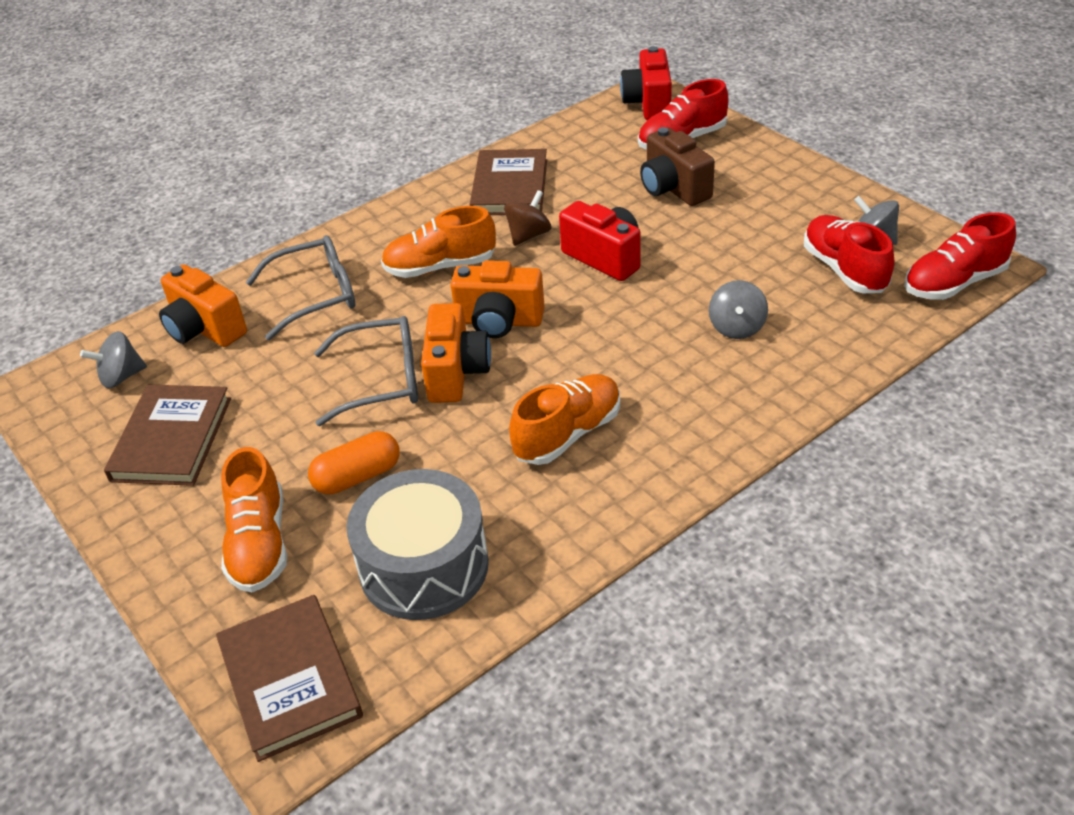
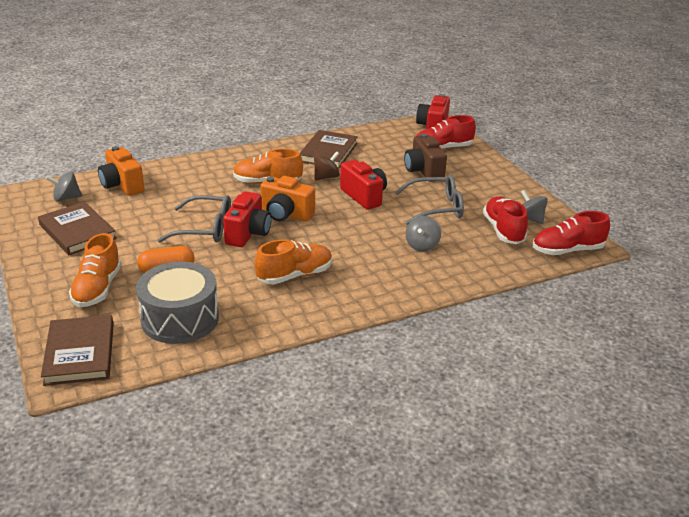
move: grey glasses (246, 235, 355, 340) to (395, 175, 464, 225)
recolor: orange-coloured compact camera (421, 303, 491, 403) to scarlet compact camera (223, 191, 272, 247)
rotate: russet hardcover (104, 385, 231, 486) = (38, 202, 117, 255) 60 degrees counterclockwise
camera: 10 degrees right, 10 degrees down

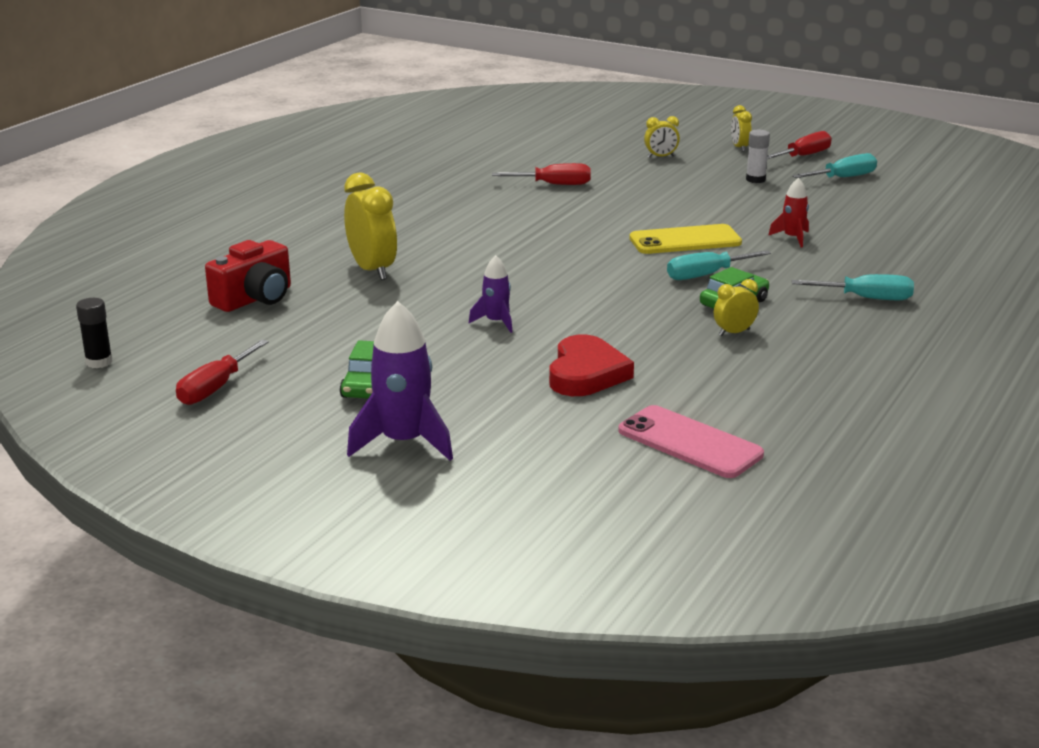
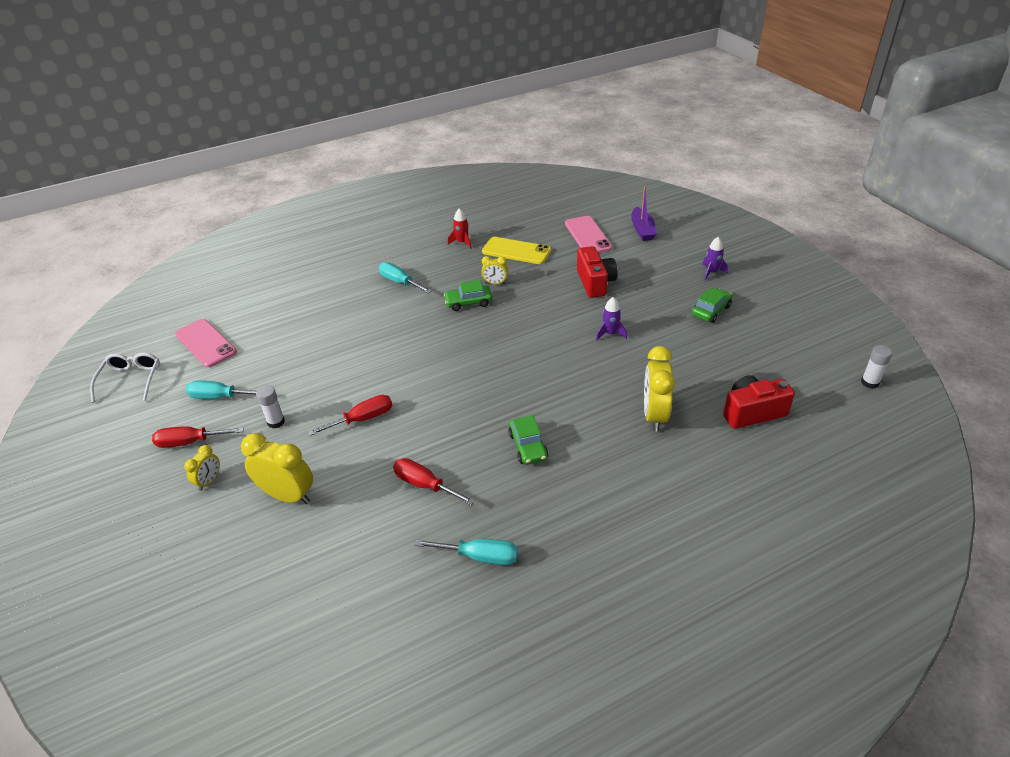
insert: snow-white glasses (90, 353, 160, 403); rose-pink smartphone (175, 319, 237, 367); emerald car (508, 415, 548, 465); purple sailboat (631, 186, 657, 241)
move: scarlet screwdriver (176, 339, 269, 405) to (308, 395, 392, 436); aqua screwdriver (667, 250, 771, 280) to (415, 539, 518, 565); scarlet toy rocket (768, 178, 809, 248) to (448, 208, 472, 249); bright yellow smartphone (629, 224, 742, 254) to (482, 237, 551, 264)
replace: scarlet love heart (549, 335, 634, 396) to scarlet compact camera (577, 246, 618, 298)
recolor: ebony stick of glue (76, 298, 113, 368) to snow-white stick of glue (861, 345, 892, 389)
resize: bright yellow alarm clock (644, 116, 680, 158) = (241, 433, 313, 504) x1.88; purple toy rocket (347, 301, 453, 461) = (702, 237, 728, 280) x0.55
camera: 145 degrees left, 15 degrees up

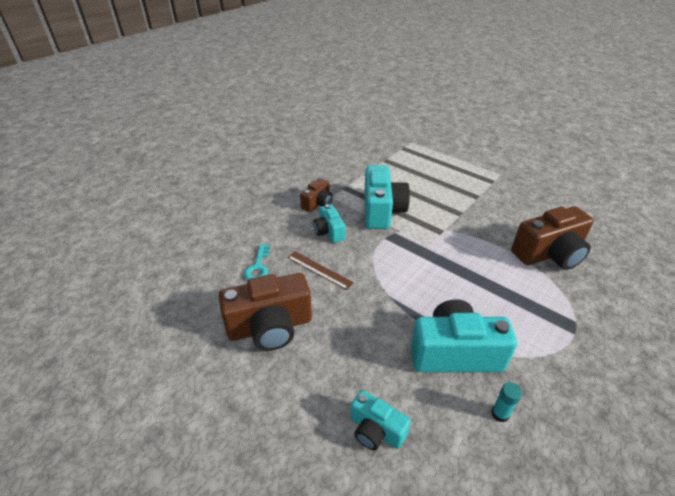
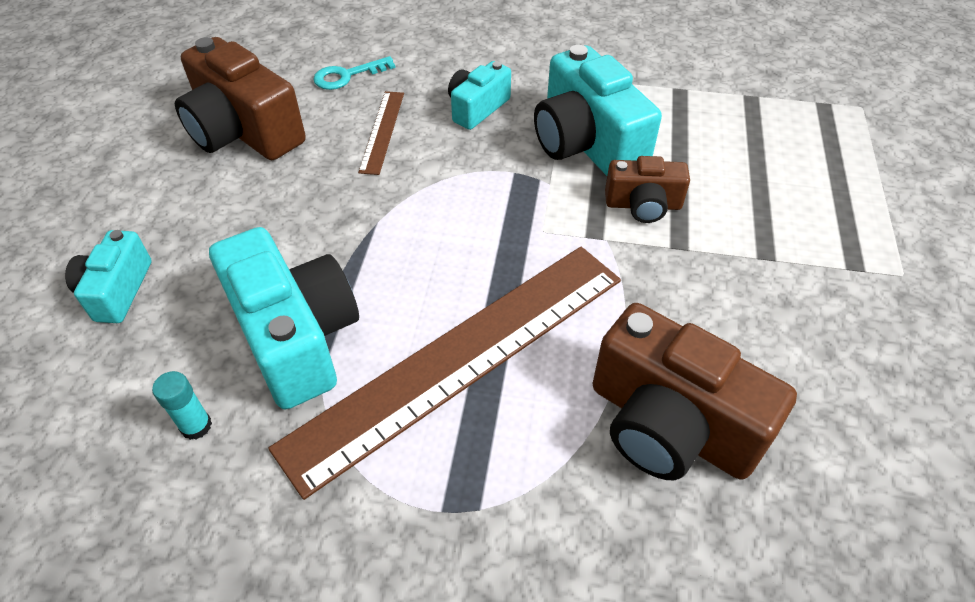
insert: russet ruler (268, 247, 621, 500)
move: russet compact camera (300, 178, 333, 212) to (605, 156, 690, 223)
rotate: aqua compact camera (364, 165, 410, 229) = (534, 45, 662, 176) 90 degrees clockwise
camera: 60 degrees right, 10 degrees up

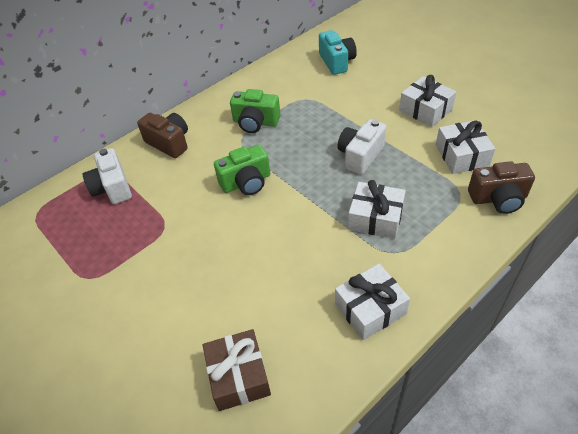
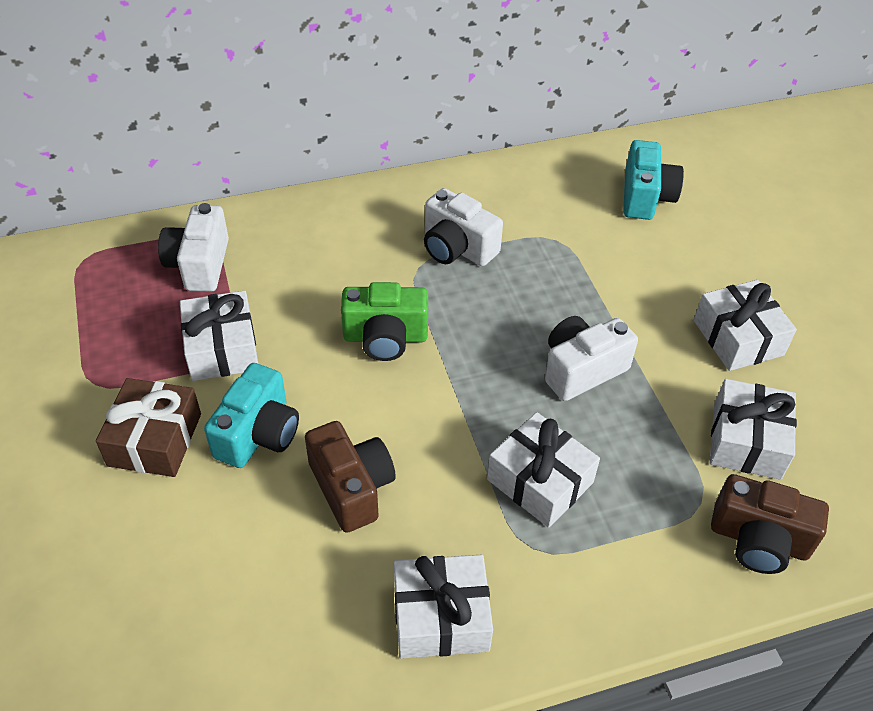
insert: snow-white present (180, 291, 258, 381); aqua compact camera (204, 363, 299, 468)
move: russet present (203, 329, 271, 411) to (96, 378, 201, 477); russet compact camera (137, 113, 188, 158) to (305, 421, 396, 533)
recolor: emerald compact camera (230, 89, 281, 133) to snow-white compact camera (424, 188, 503, 266)
camera: 20 degrees right, 0 degrees up

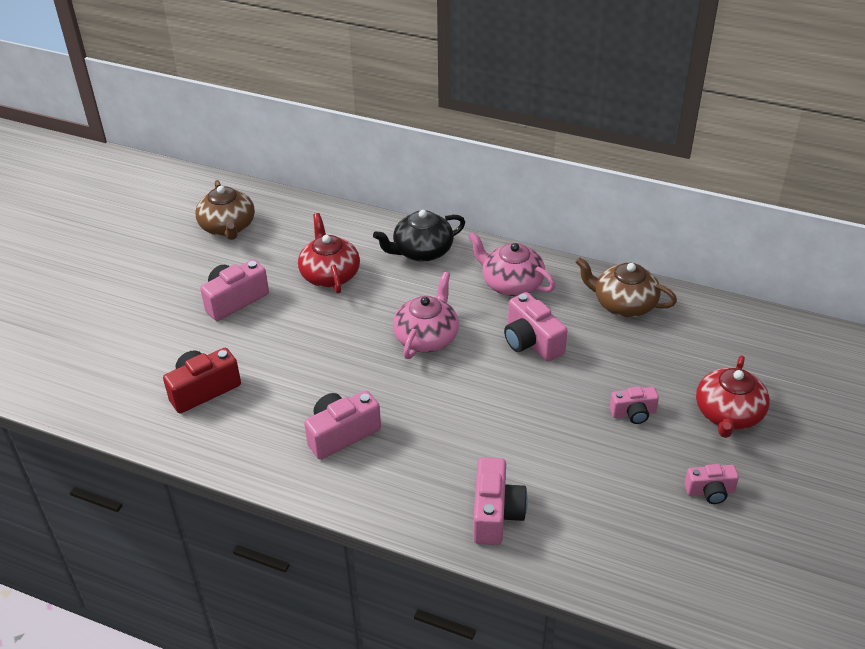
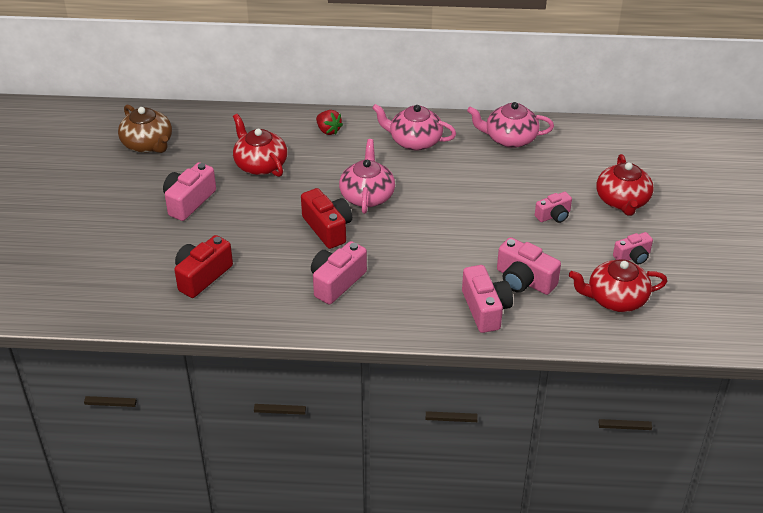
insert: scarlet compact camera (301, 188, 352, 249); scarlet china teapot (569, 259, 667, 312)
move: rose-pink compact camera (504, 292, 567, 362) to (497, 237, 561, 295)
replace: ebony china teapot (373, 210, 465, 261) to scarlet strawberry (316, 110, 343, 135)
recolor: russet china teapot (576, 257, 677, 317) to rose-pink china teapot (467, 102, 554, 148)
camera: 20 degrees left, 0 degrees up

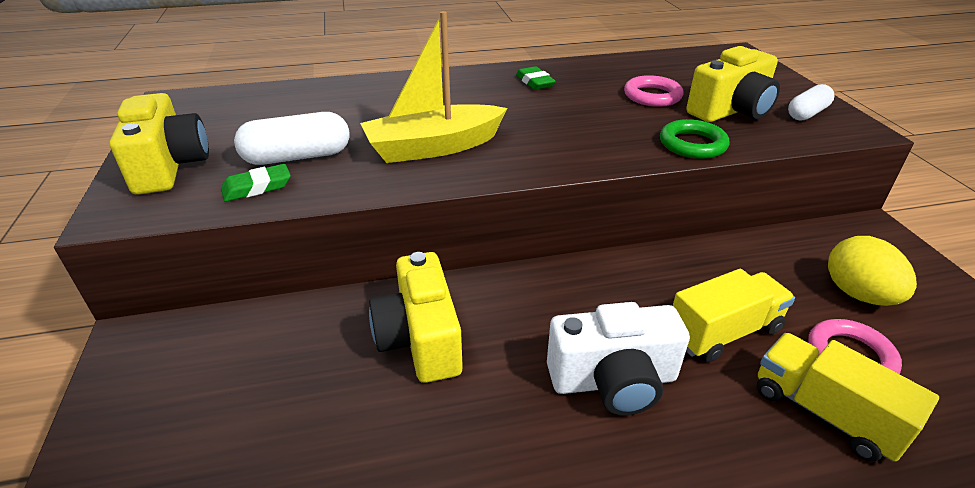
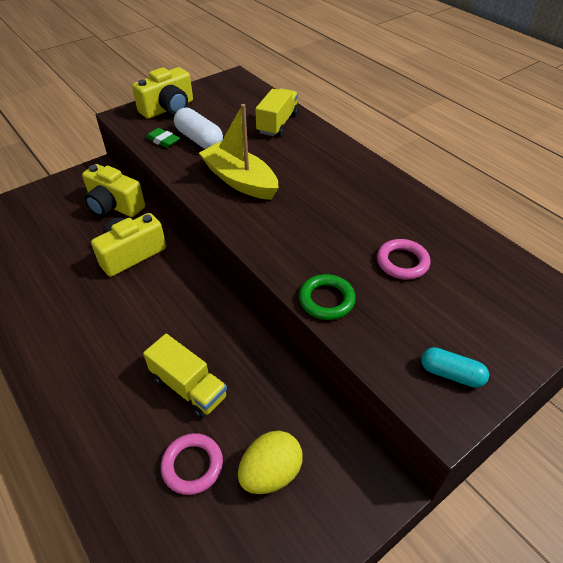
delete: emerald pencil eraser (516, 66, 556, 90); snow-white compact camera (547, 302, 690, 416)
move: bright yellow compact camera (686, 46, 780, 122) to (82, 164, 145, 217); bright yellow toy truck (757, 333, 939, 462) to (255, 88, 299, 136)
recolor: snow-white pill (788, 84, 835, 121) to aqua pill (421, 347, 489, 388)
camera: 65 degrees right, 10 degrees up

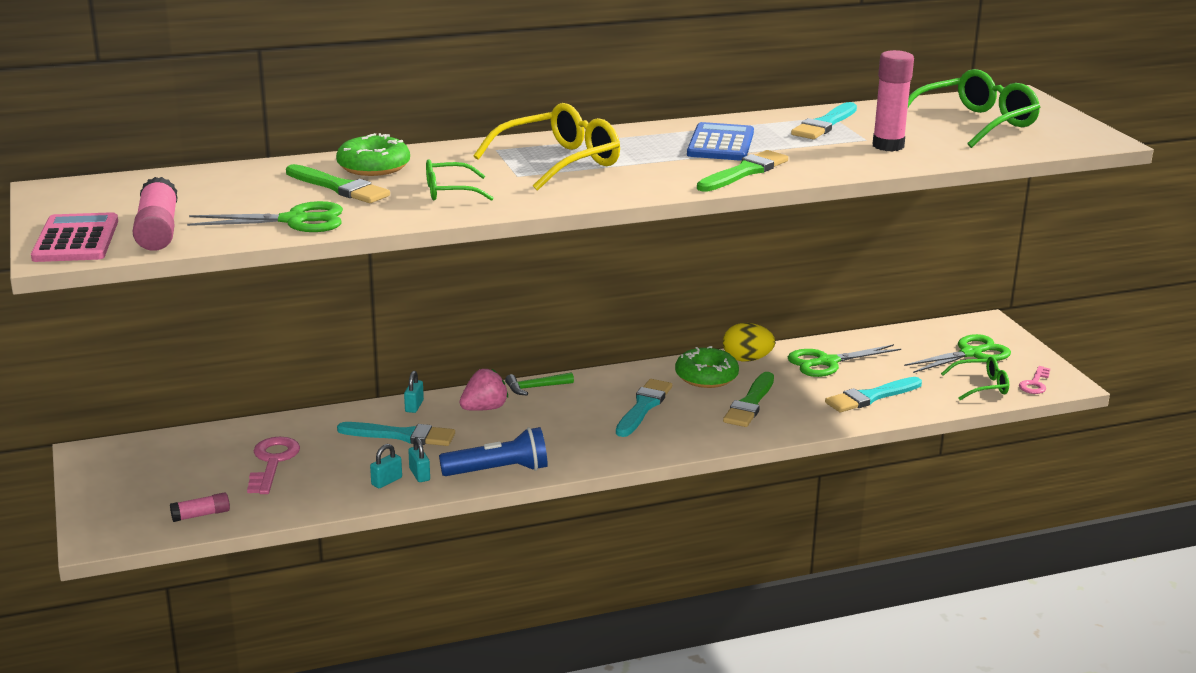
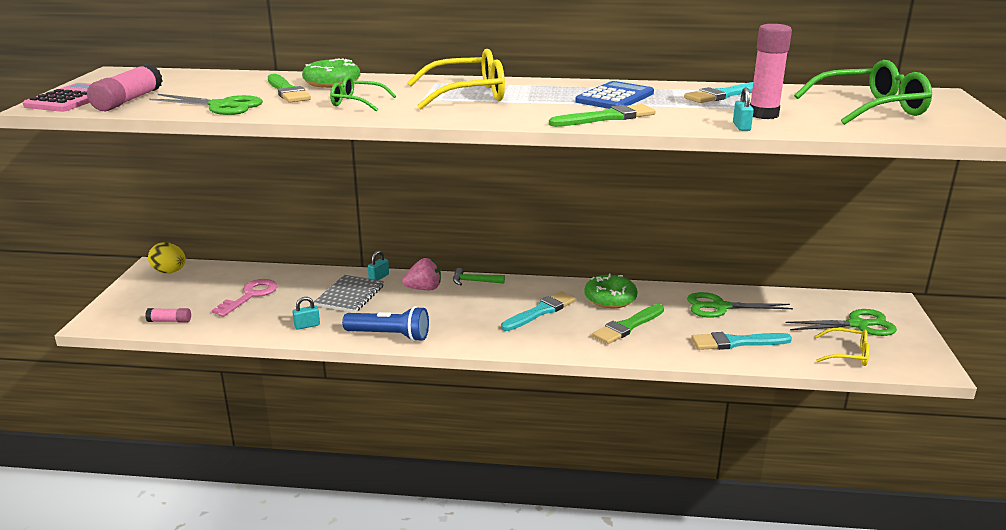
delete: rose-pink latchkey (1019, 366, 1050, 394)
move: bright yellow egg shape (723, 323, 775, 362) to (148, 242, 186, 273); aqua padlock (408, 437, 430, 482) to (733, 88, 754, 131)
replace: aqua brush (337, 422, 455, 446) to grey notepad (314, 275, 384, 313)
recolor: emerald glasses (941, 356, 1009, 400) to bright yellow glasses (816, 328, 869, 366)
camera: 25 degrees right, 0 degrees up

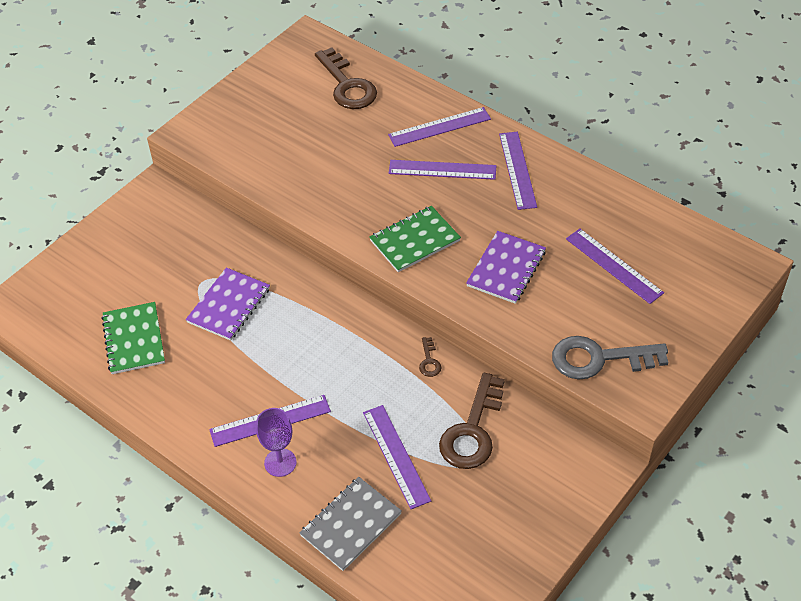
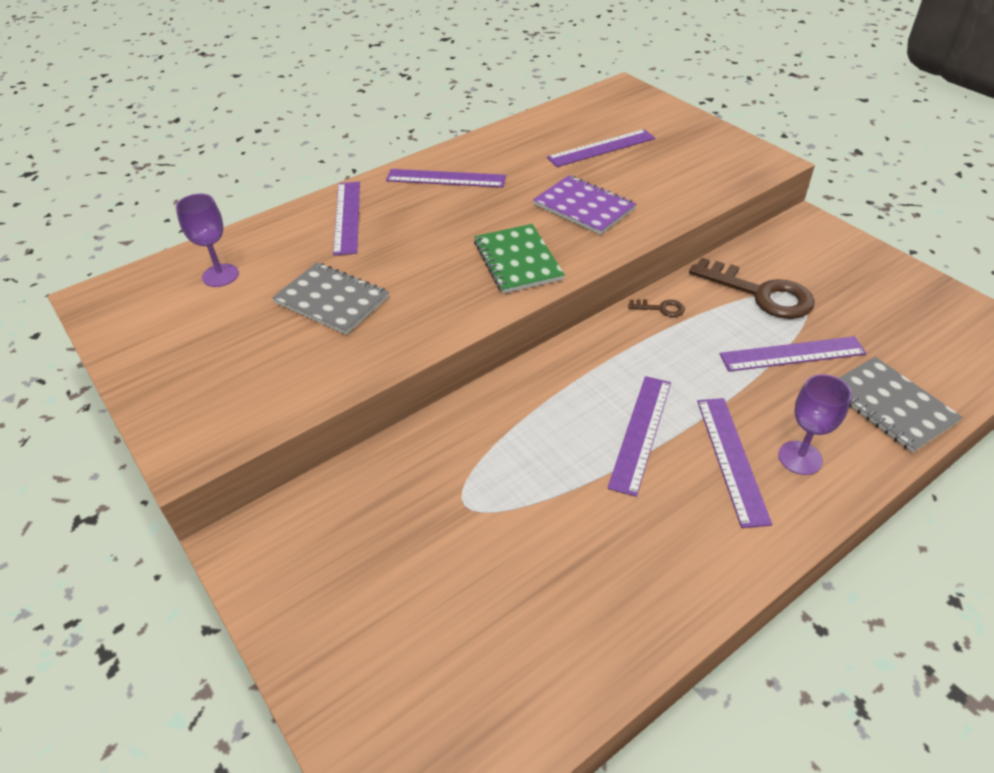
delete: emerald notepad (102, 302, 165, 374); purple notepad (186, 268, 270, 341); grey latchkey (552, 336, 668, 380)
insert: grey notepad (272, 262, 389, 335)
move: purple ruler (389, 160, 496, 180) to (608, 376, 671, 497)
replace: russet latchkey (315, 47, 377, 109) to purple goblet (176, 194, 239, 287)
camera: 75 degrees left, 5 degrees down

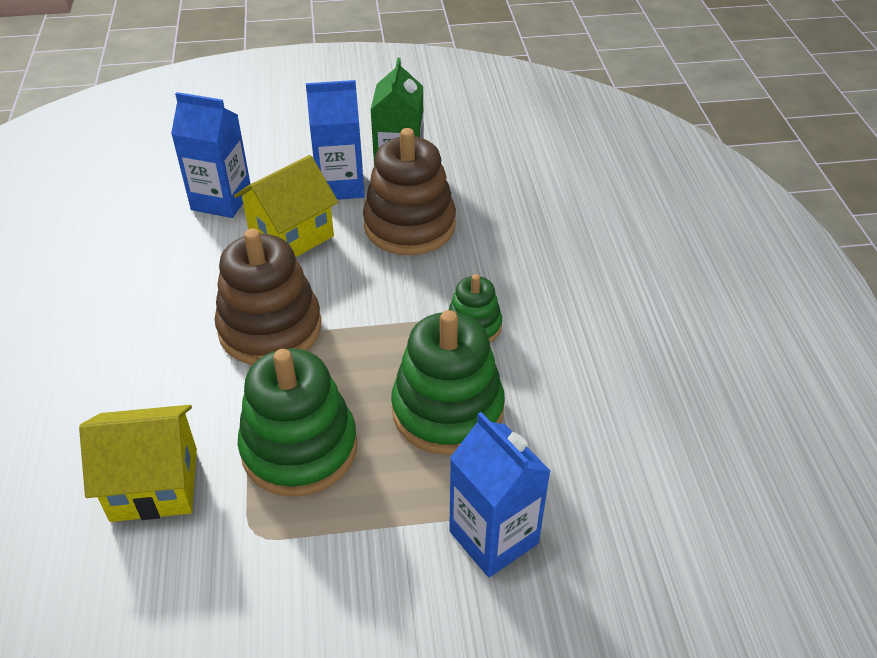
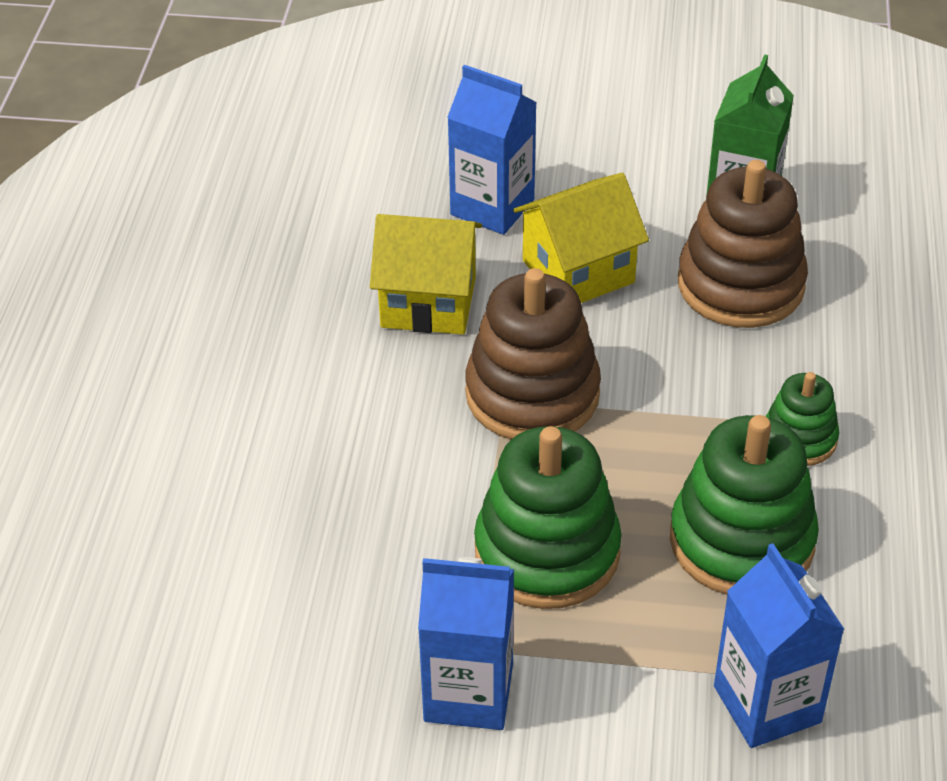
move: bright yellow cottage (79, 405, 197, 522) to (370, 214, 482, 335); royal blue carton (306, 80, 365, 200) to (418, 557, 514, 730)
camera: 15 degrees right, 0 degrees up

